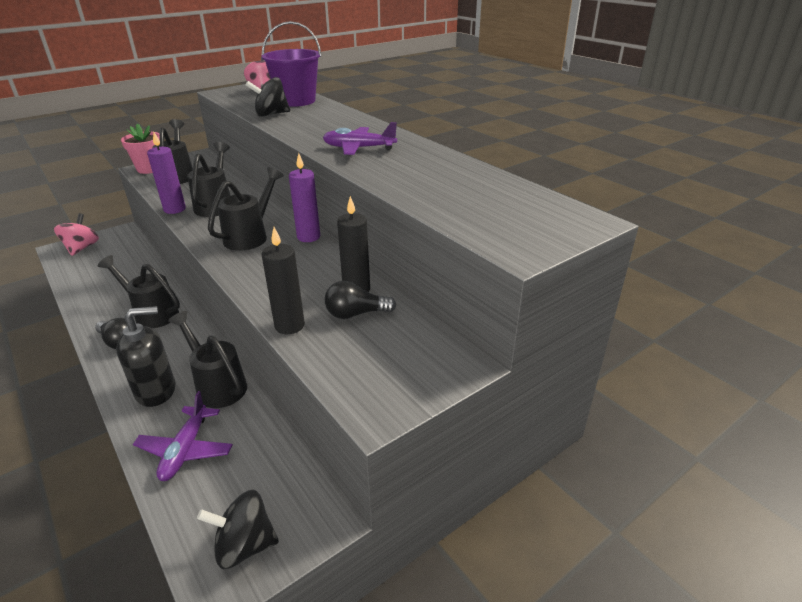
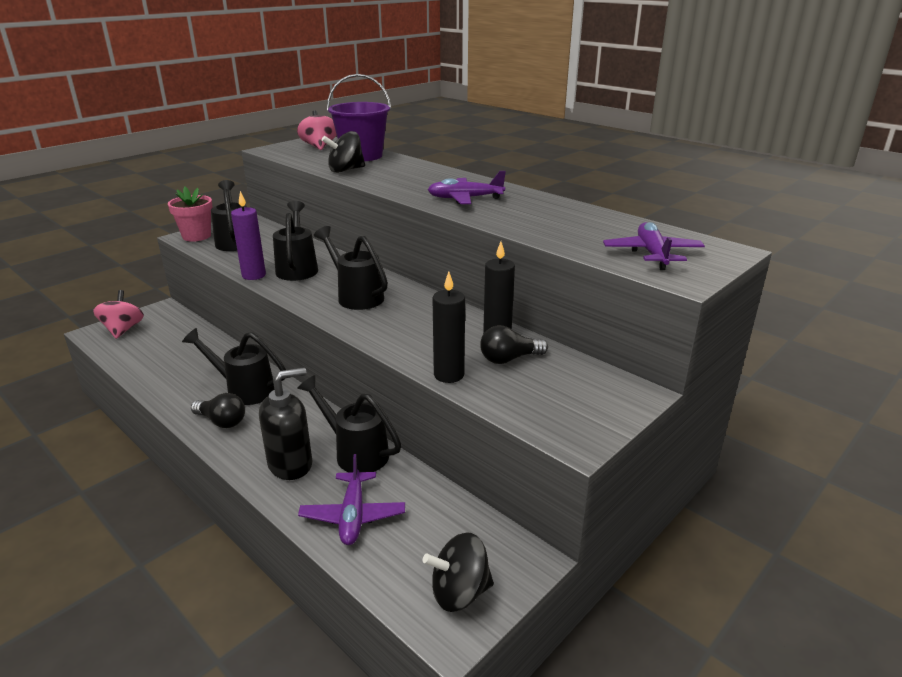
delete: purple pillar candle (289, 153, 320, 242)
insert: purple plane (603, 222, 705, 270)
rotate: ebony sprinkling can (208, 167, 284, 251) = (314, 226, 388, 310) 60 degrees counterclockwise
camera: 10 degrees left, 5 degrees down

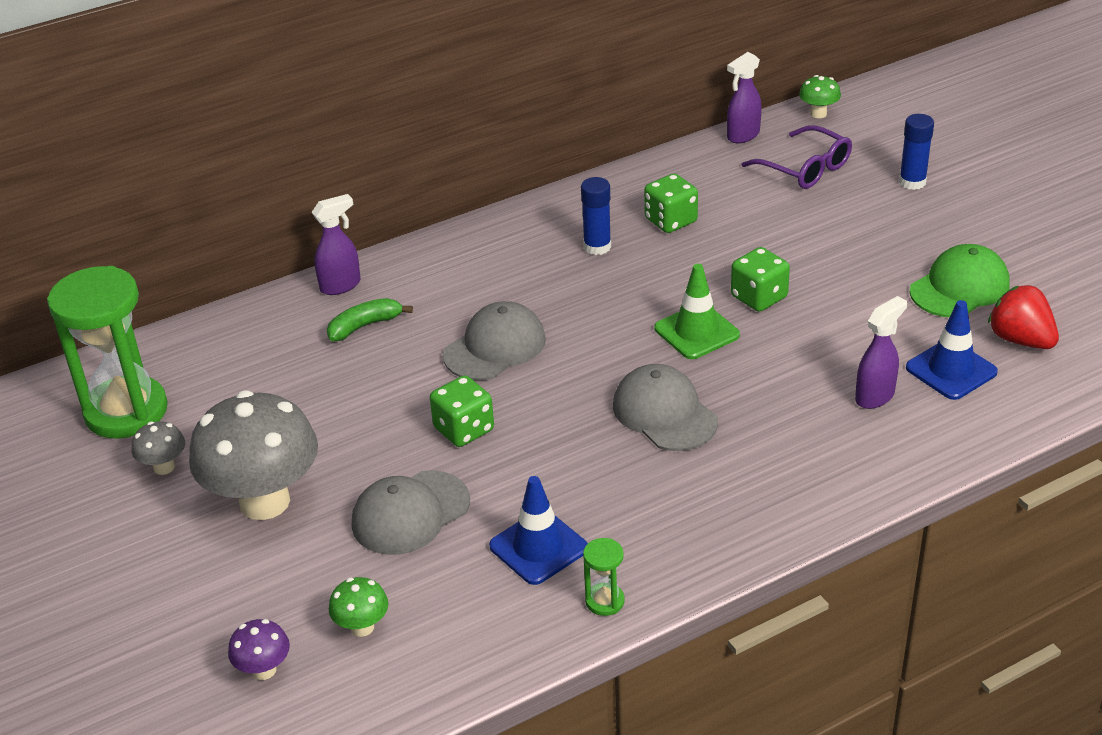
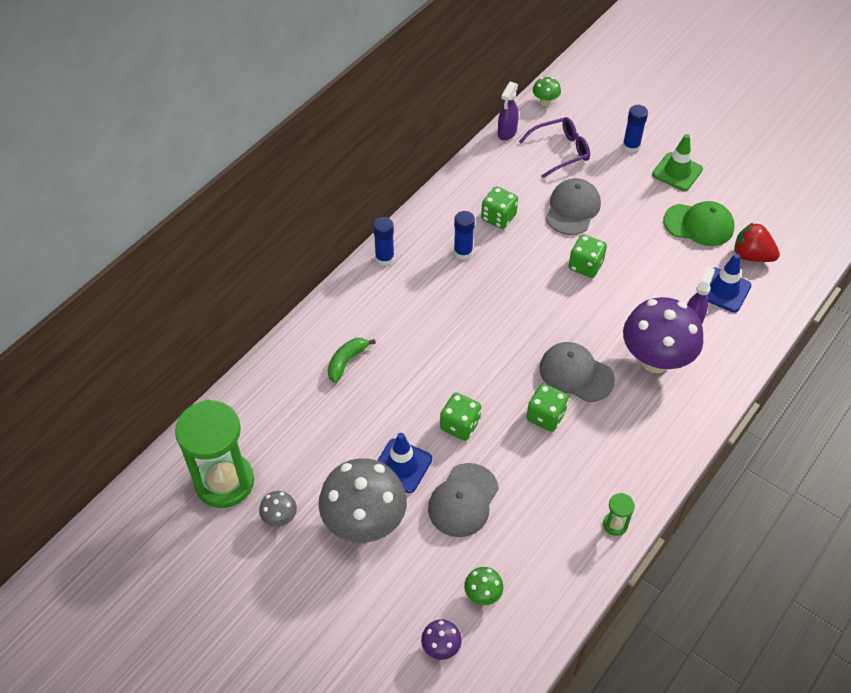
delete: purple spray cleaner (312, 194, 361, 295)
insert: royal blue stick of glue (373, 217, 394, 266); emerald dice (526, 384, 569, 432); purple mushroom (623, 297, 703, 373)
move: royal blue traffic cone (489, 476, 588, 585) to (377, 433, 432, 493); grey cap (443, 301, 546, 380) to (546, 178, 601, 235); emerald traffic cone (654, 264, 740, 359) to (652, 134, 703, 191)
rotate: purple glasses (742, 125, 852, 189) = (519, 117, 590, 178) 45 degrees counterclockwise; emerald cap (909, 244, 1010, 317) = (663, 201, 735, 246) 75 degrees clockwise
camera: 25 degrees left, 15 degrees up

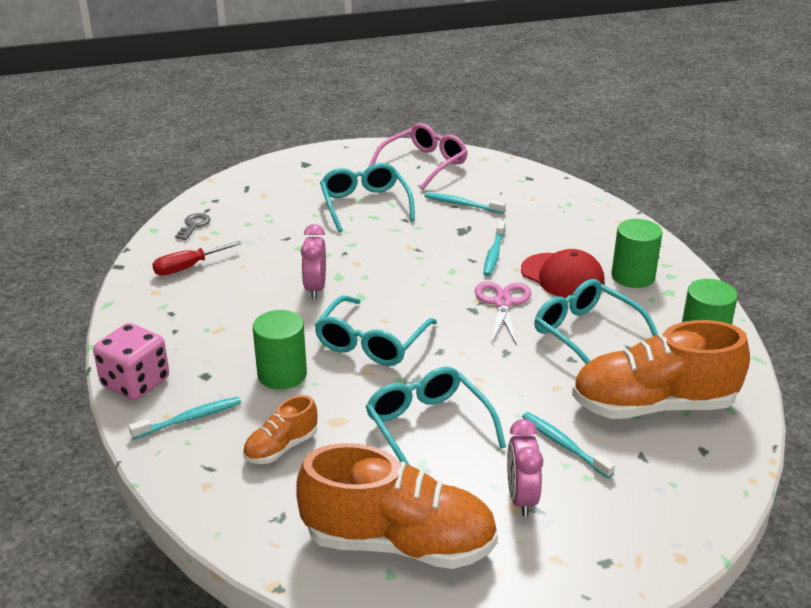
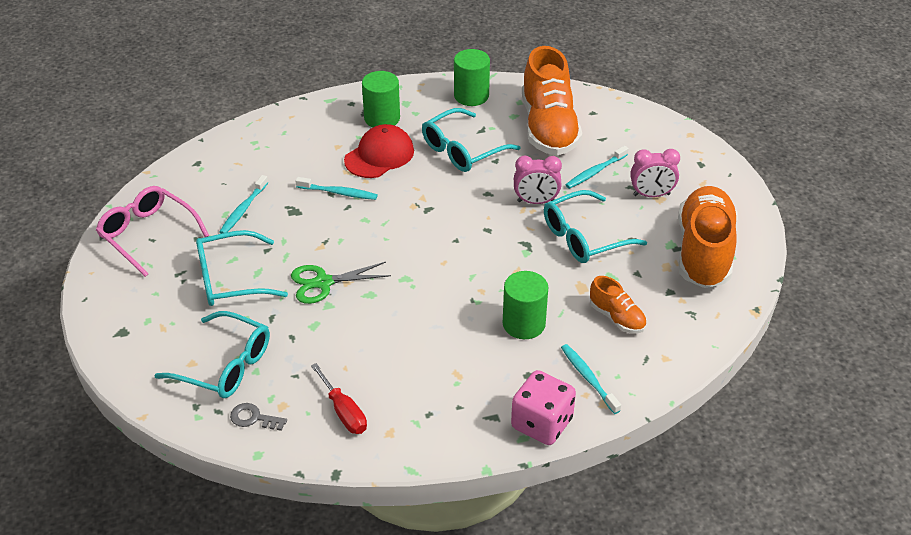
delete: rose-pink shears (475, 282, 531, 346)
insert: emerald shears (291, 262, 391, 304)
move: aqua glasses (315, 295, 437, 366) to (154, 311, 270, 398); rose-pink alarm clock (301, 224, 326, 299) to (514, 156, 562, 204)
camera: 90 degrees left, 10 degrees up

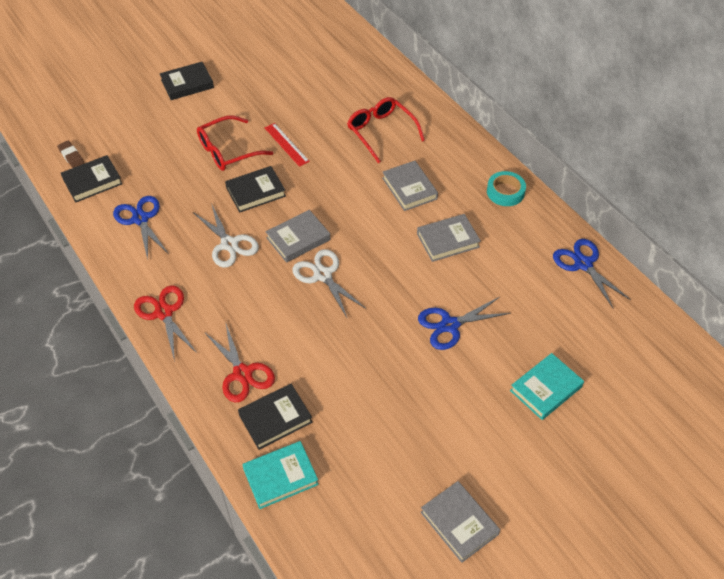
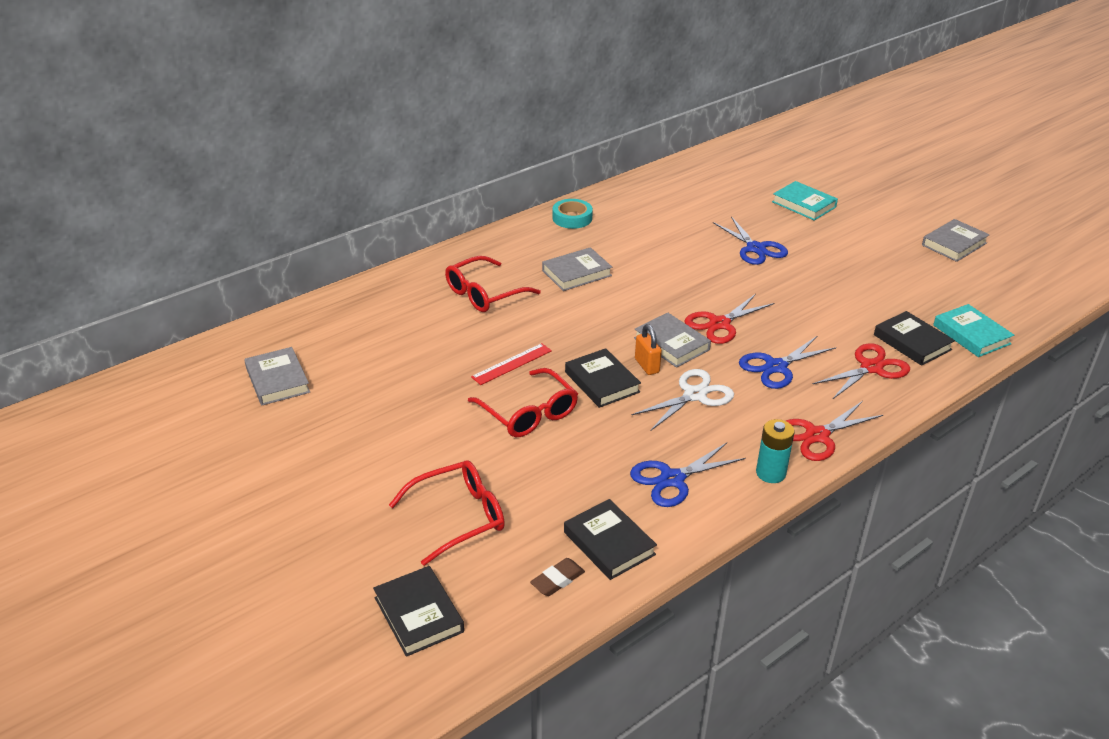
insert: scarlet glasses (389, 460, 505, 566); orange-coloured padlock (635, 324, 662, 375); aqua battery (756, 419, 795, 483)
move: grey hardcover (417, 214, 481, 262) to (244, 347, 310, 405); ebony hardcover (160, 62, 214, 100) to (373, 566, 464, 657); royal blue shears (553, 239, 631, 308) to (739, 336, 836, 389)
recolor: snow-white shears (292, 249, 366, 319) to scarlet shears (684, 294, 774, 344)
camera: 95 degrees left, 15 degrees down

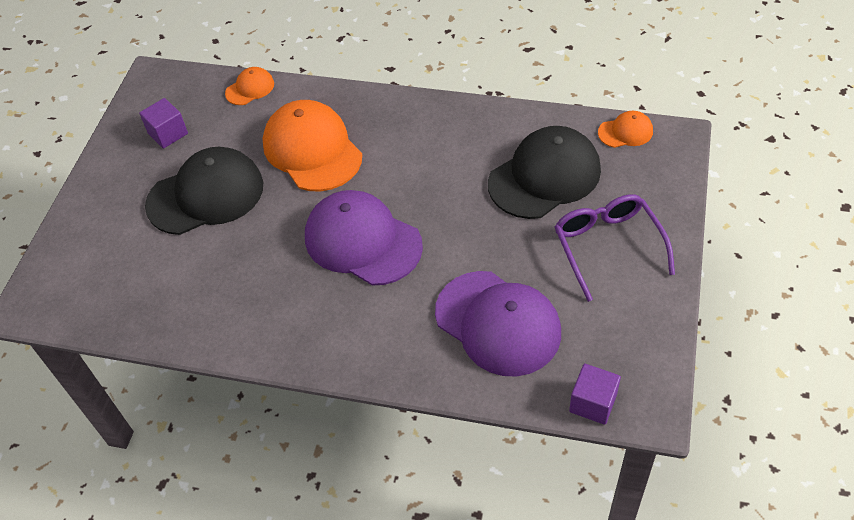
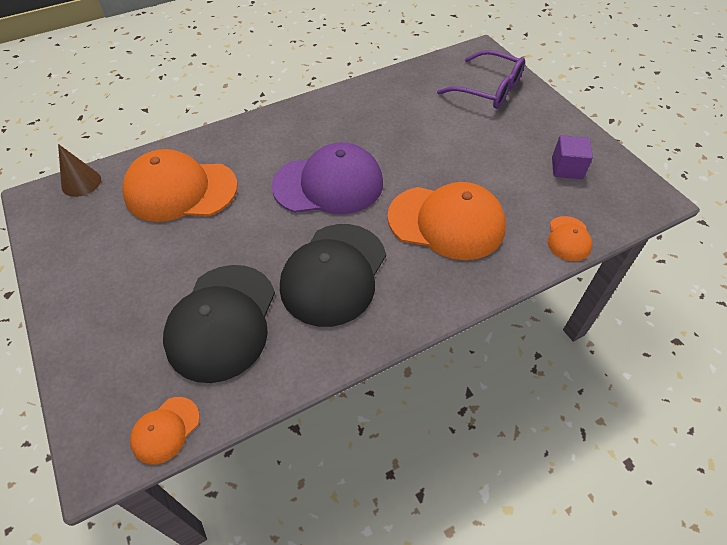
move: ebony cap (145, 147, 263, 235) to (280, 224, 386, 327); purple glasses (555, 194, 675, 302) to (437, 50, 525, 109)
replace: purple block (569, 364, 621, 425) to russet solid cone (58, 144, 101, 197)
recolor: purple cap (435, 271, 561, 377) to orange-coloured cap (122, 149, 238, 222)
camera: 135 degrees right, 0 degrees up

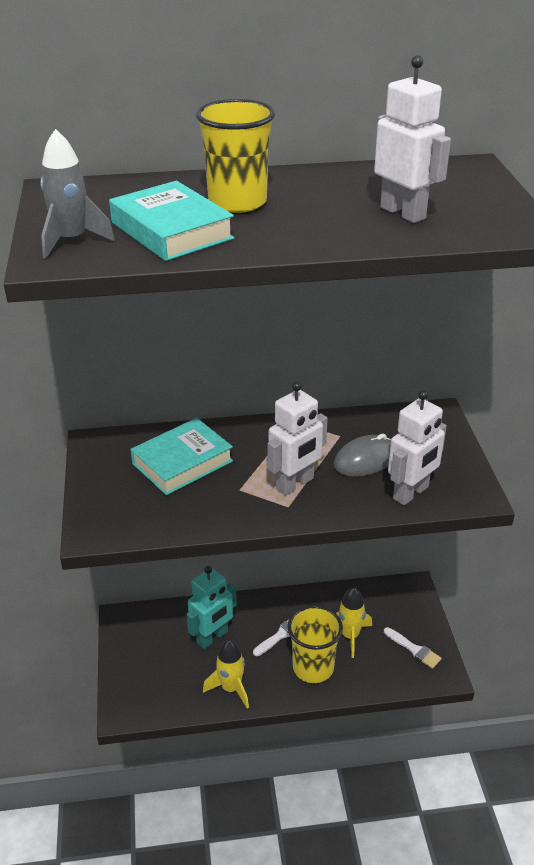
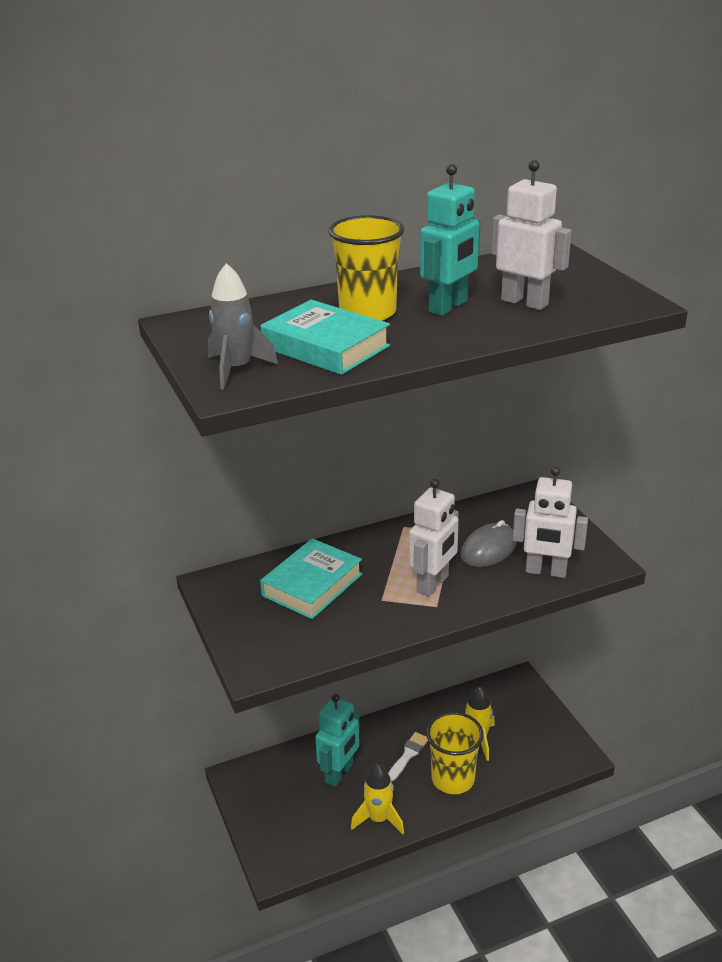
delete: snow-white brush (384, 627, 442, 669)
insert: aqua robot (420, 164, 481, 316)
rotate: snow-white robot (388, 390, 447, 505) = (513, 467, 588, 578) 75 degrees clockwise
camera: 15 degrees left, 5 degrees down

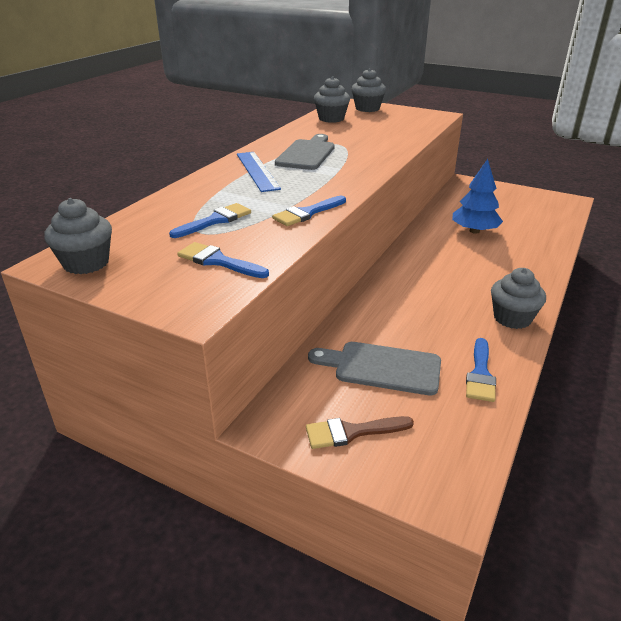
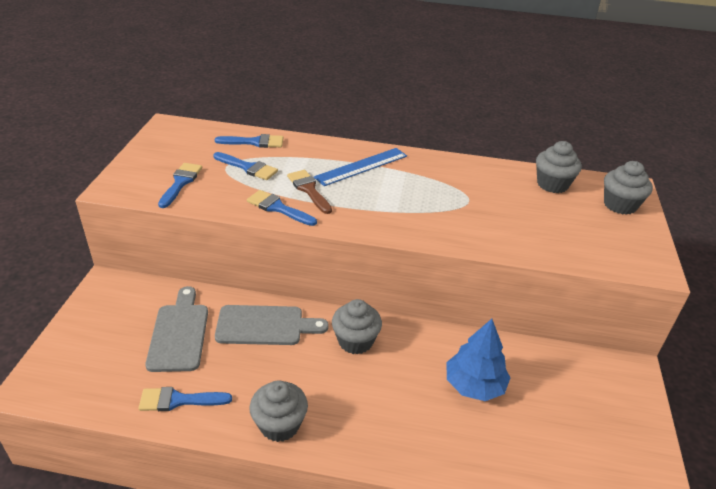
insert: royal blue brush (215, 134, 283, 148)
move: grey bread board (275, 134, 335, 170) to (215, 305, 329, 345); russet brush (306, 416, 414, 449) to (287, 170, 332, 214); grey muffin (44, 198, 112, 274) to (332, 299, 382, 355)
camera: 70 degrees right, 5 degrees up

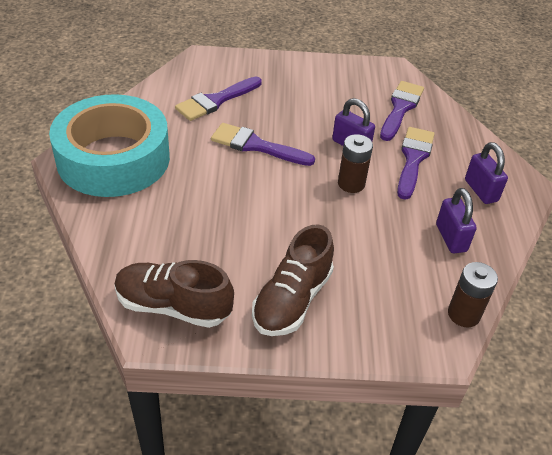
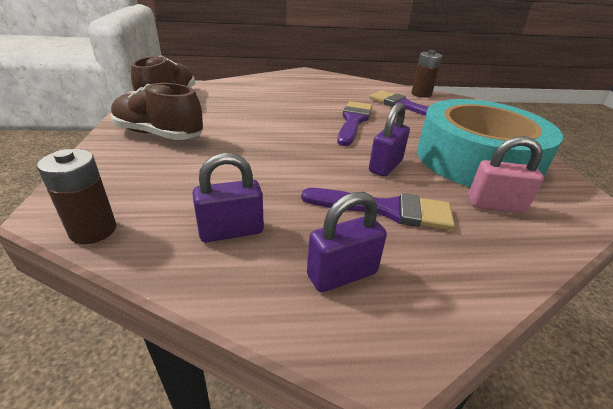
move: russet battery (338, 134, 373, 193) to (411, 50, 442, 98); aqua tape (49, 94, 170, 197) to (417, 99, 563, 187)
replace: purple brush (380, 81, 424, 141) to rose-pink padlock (468, 136, 544, 213)
camera: 85 degrees right, 10 degrees down

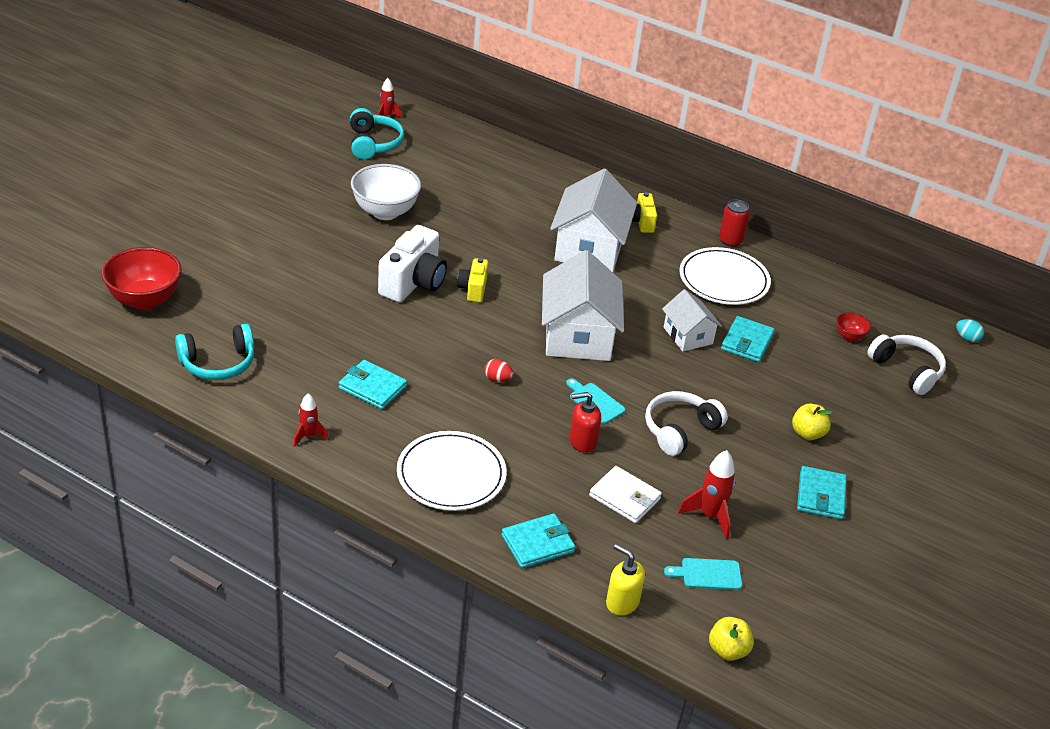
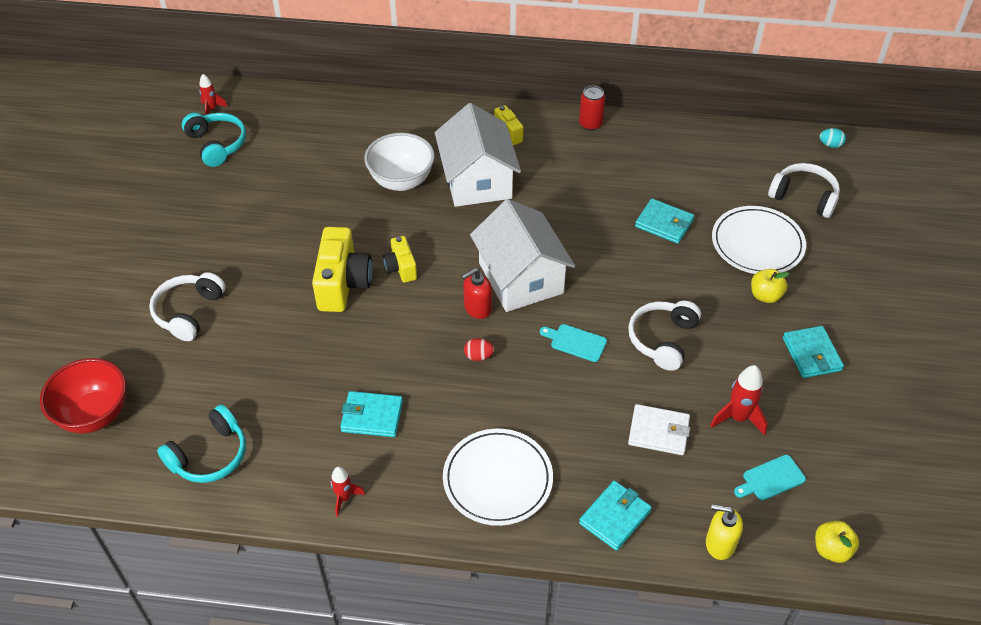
delete: snow-white cottage (662, 289, 722, 351); scarlet deep dish (836, 312, 871, 341)
insert: snow-white over-ear headphones (149, 272, 226, 341)
move: snow-white deep dish (351, 164, 421, 220) to (364, 133, 435, 191); scarlet soap dispenser (569, 392, 601, 453) to (462, 268, 492, 319); snow-white dinner plate (680, 247, 771, 305) to (712, 206, 806, 274)
recolor: snow-white compact camera (378, 225, 447, 302) to bright yellow compact camera (312, 227, 372, 312)
rotate: aqua billfold (721, 316, 775, 362) = (635, 198, 694, 244) 60 degrees counterclockwise
camera: 20 degrees left, 10 degrees up

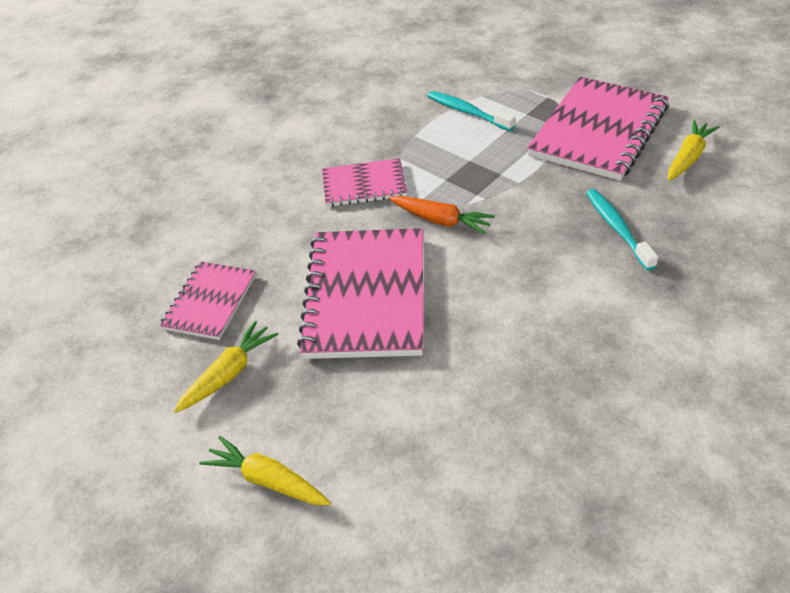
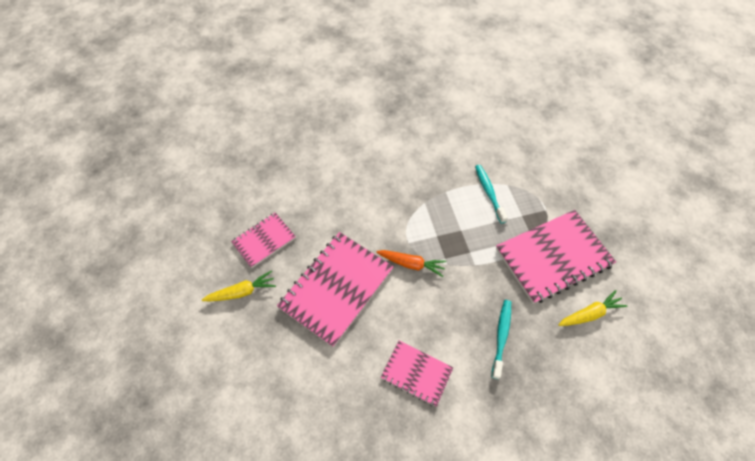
delete: bright yellow toy carrot (199, 436, 331, 505)
move: rose-pink notepad (322, 158, 407, 207) to (381, 340, 453, 407)
rotate: orange-coloured toy carrot (389, 196, 495, 235) = (376, 250, 447, 277) 45 degrees counterclockwise
camera: 30 degrees right, 15 degrees up

